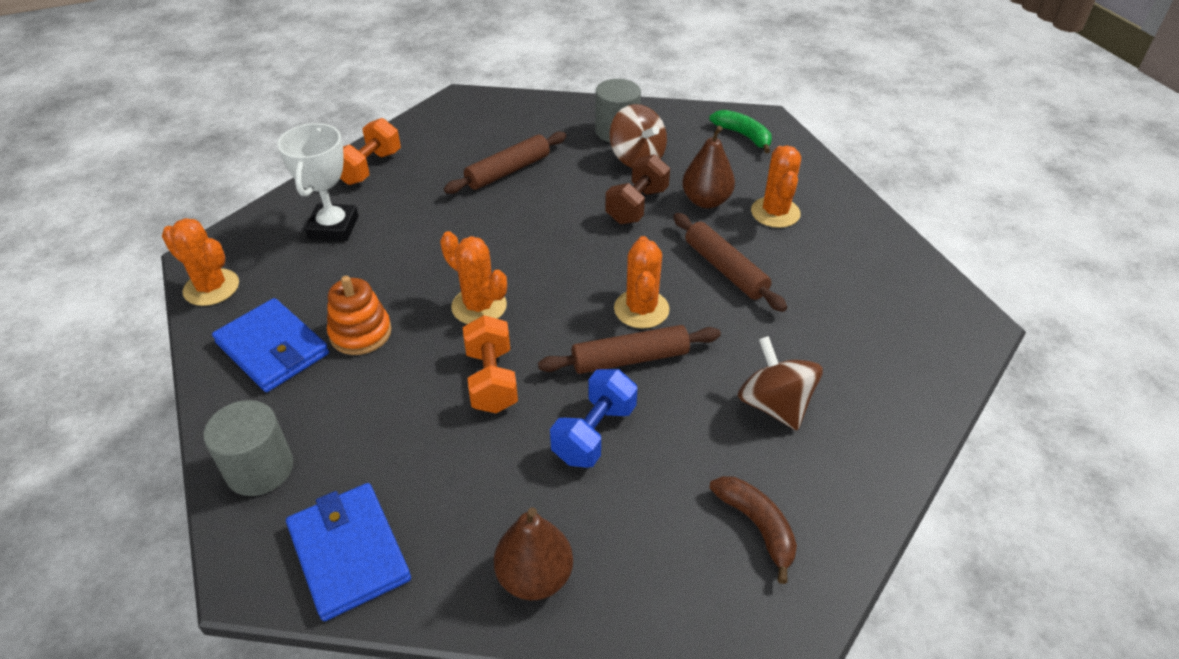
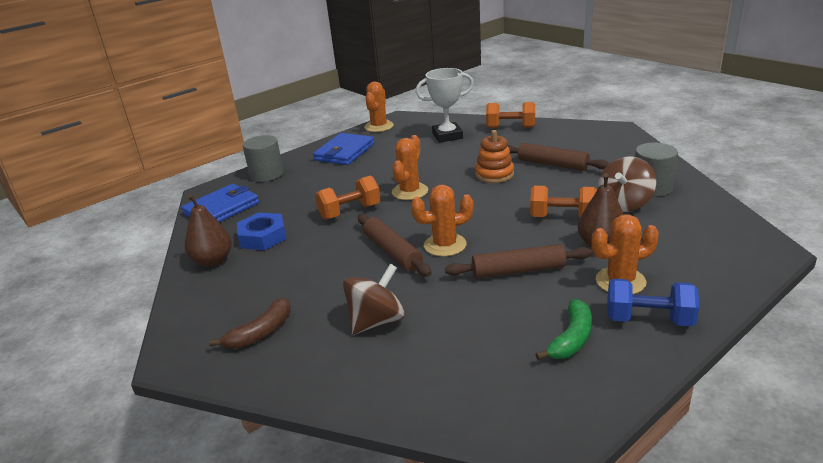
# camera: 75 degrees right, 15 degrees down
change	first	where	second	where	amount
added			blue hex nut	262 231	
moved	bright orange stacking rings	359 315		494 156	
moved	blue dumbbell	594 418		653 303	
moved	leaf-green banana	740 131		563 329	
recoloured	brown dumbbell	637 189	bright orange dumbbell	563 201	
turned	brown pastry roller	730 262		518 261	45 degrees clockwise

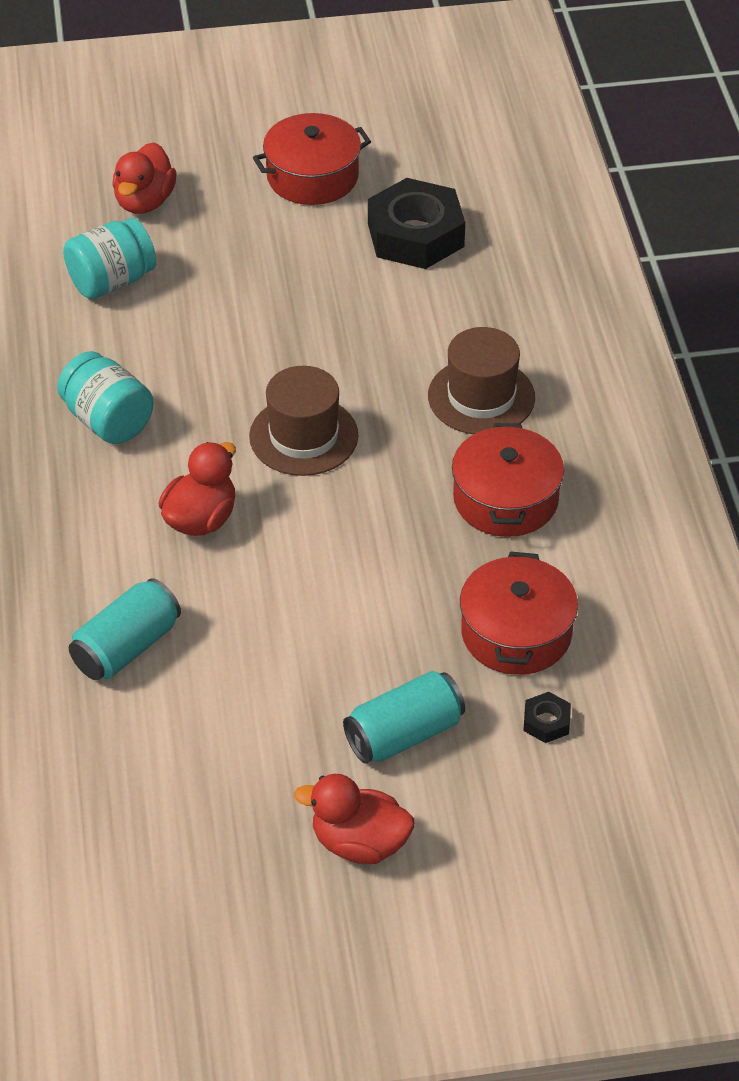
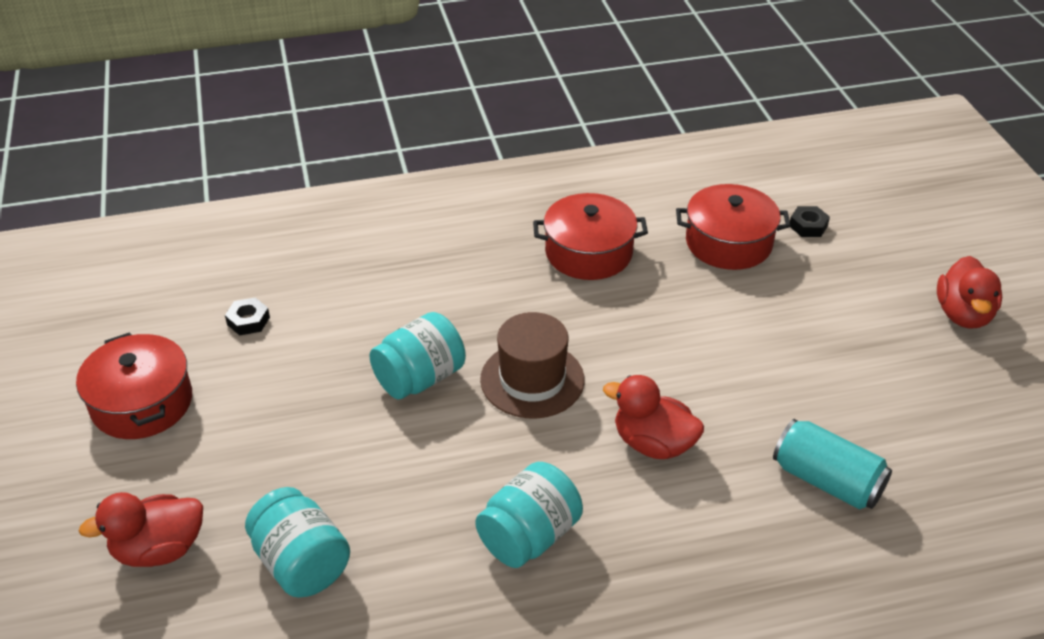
# camera: 95 degrees left, 5 degrees down
change	first	where	second	where	amount
removed	turquoise can	404 717			
removed	brown top hat	481 380			
added			turquoise jar	417 355	
turned	red duck	144 178		141 529	150 degrees clockwise
resized	jet-black hex nut	416 223		247 316	x0.42

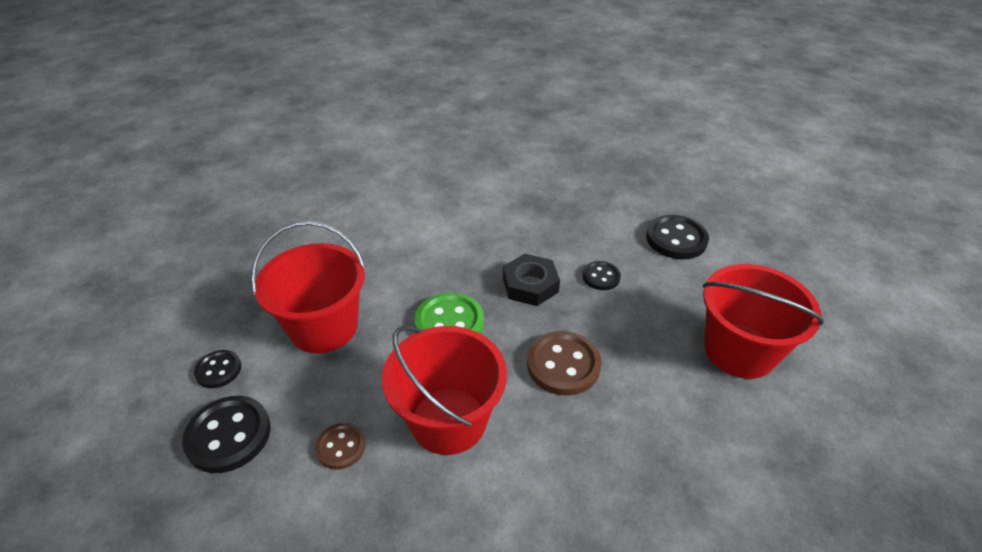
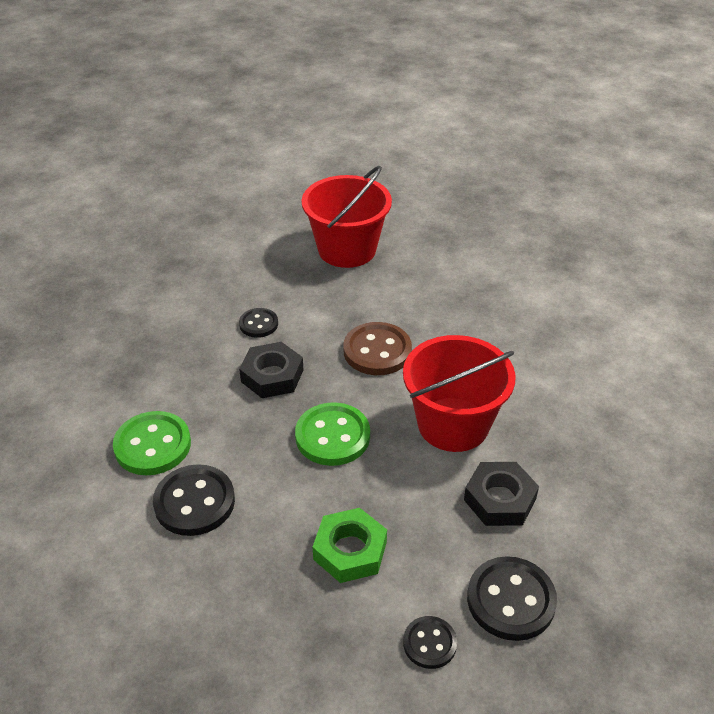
# camera: 95 degrees left, 0 degrees up
change	first	where	second	where	amount
added			leaf-green sewing button	152 443	
moved	jet-black sewing button	677 237		194 500	
replaced	red pail	308 287	leaf-green hex nut	350 545	
replaced	brown sewing button	340 446	jet-black hex nut	501 494	

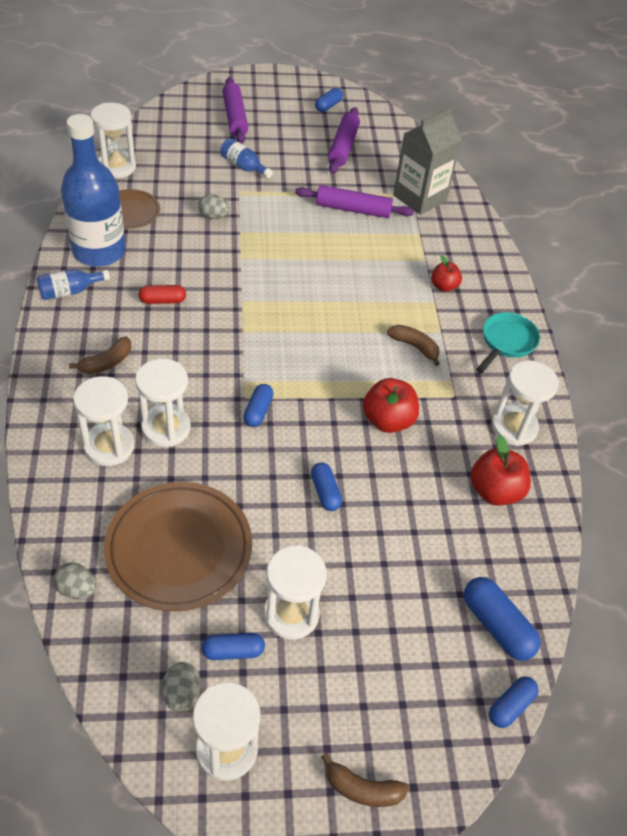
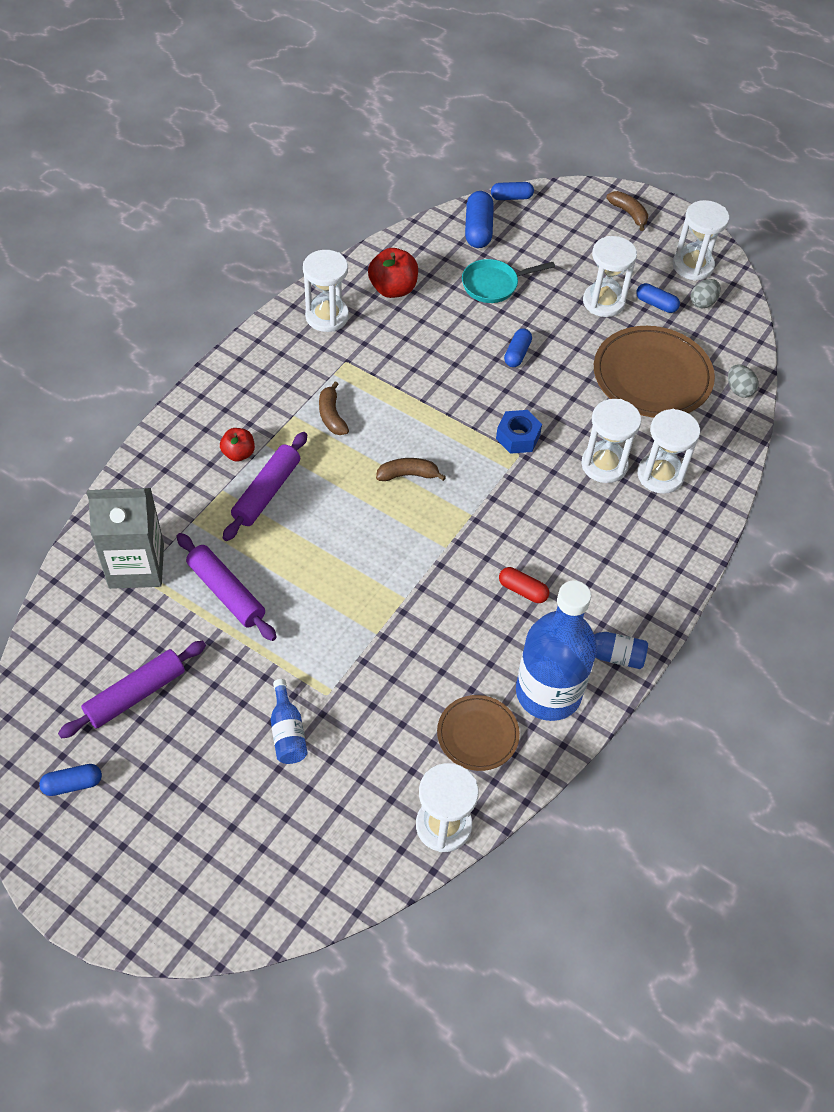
# camera: 140 degrees left, 5 degrees up
change	first	where	second	where	amount
removed	grey toy egg	214 206			
removed	red apple	391 405			
moved	brown banana	100 355		411 469	
moved	purple pastry roller	235 110		265 486	
moved	turquoise skillet	508 342		508 281	
replaced	blue capsule	258 405	blue hex nut	519 432	

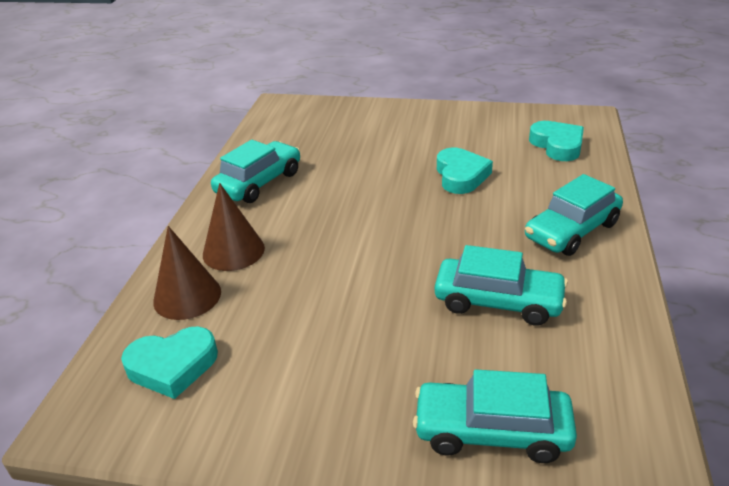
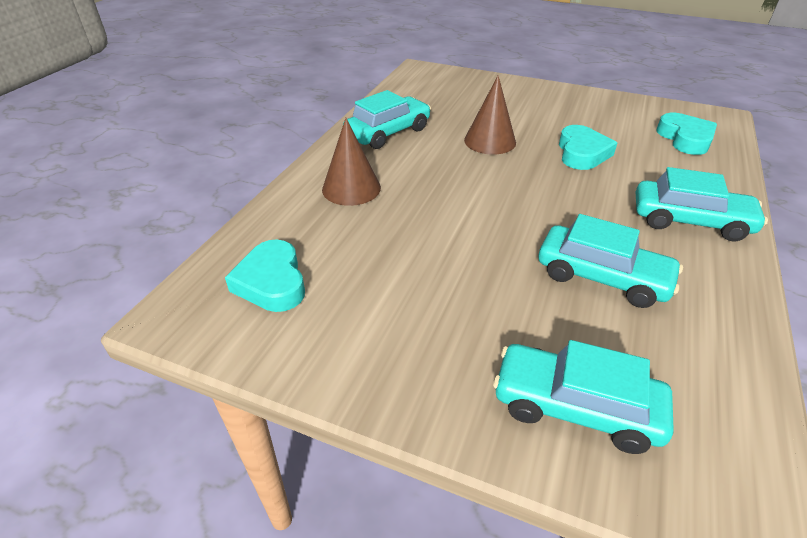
# camera: 10 degrees right, 5 degrees up
change	first	where	second	where	amount
moved	brown cone shape	187 273		490 115	
turned	turquoise love heart	169 363		265 276	75 degrees clockwise
turned	turquoise automobile	574 215		702 204	135 degrees counterclockwise

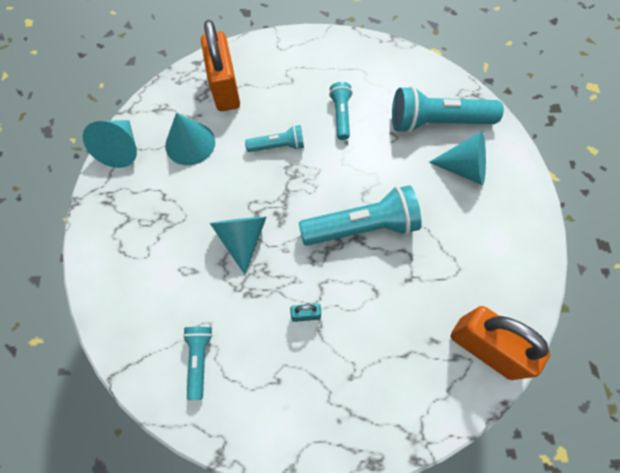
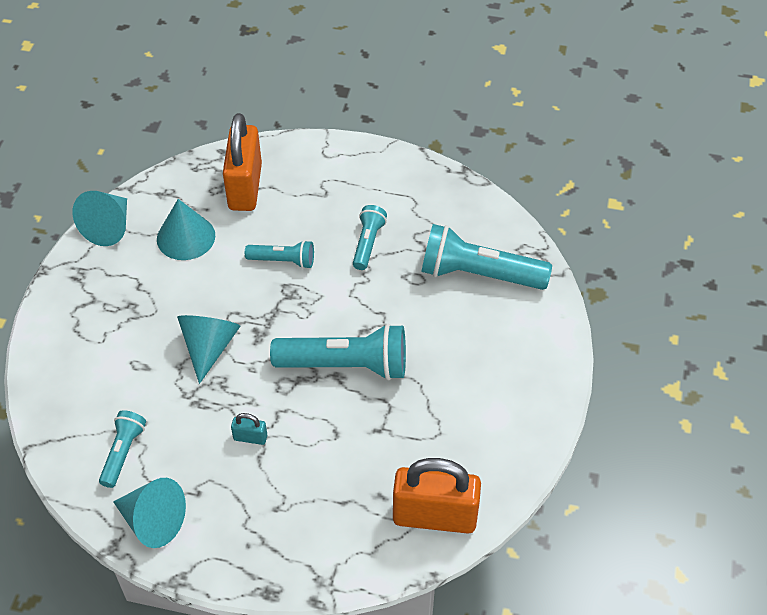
# camera: 15 degrees right, 15 degrees down
change	first	where	second	where	amount
moved	turquoise cone shape	457 158		149 513	
turned	bright orange small lock	500 343		437 496	45 degrees counterclockwise

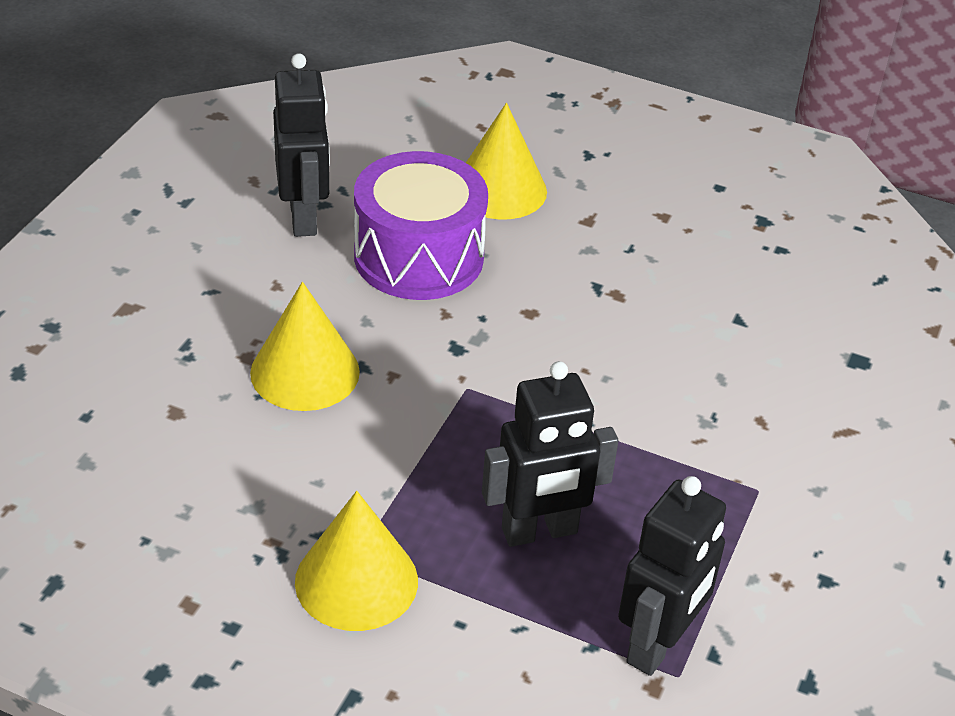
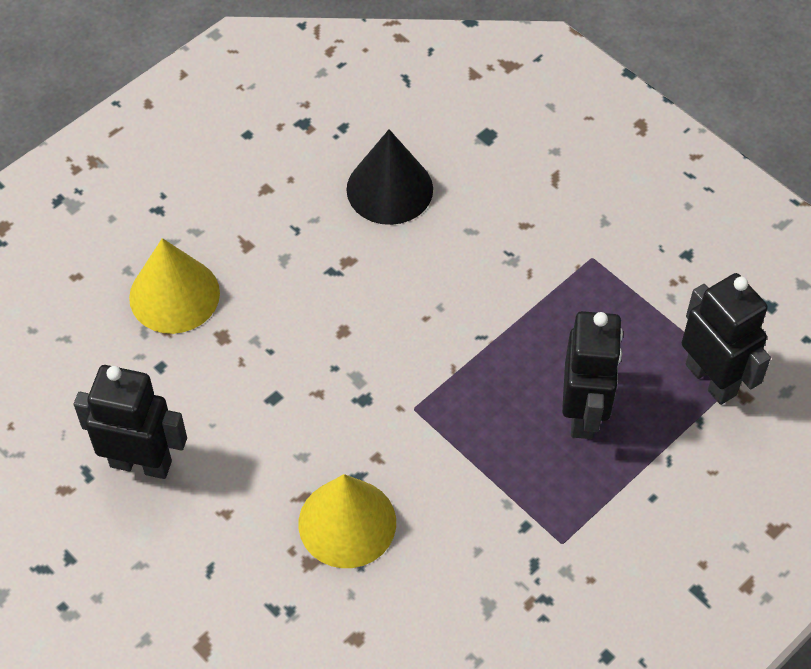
# camera: 65 degrees left, 15 degrees up
change	first	where	second	where	amount
removed	golden cone shape	356 561			
removed	purple drum	421 225			
added			jet-black cone shape	389 177	

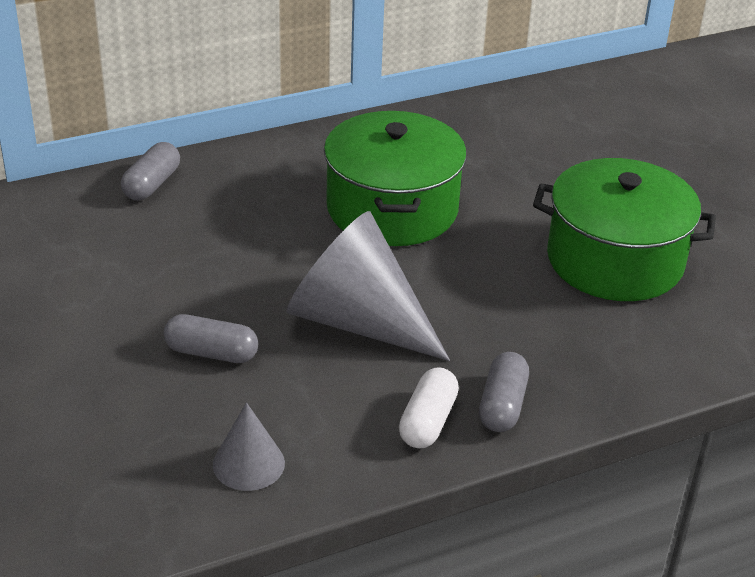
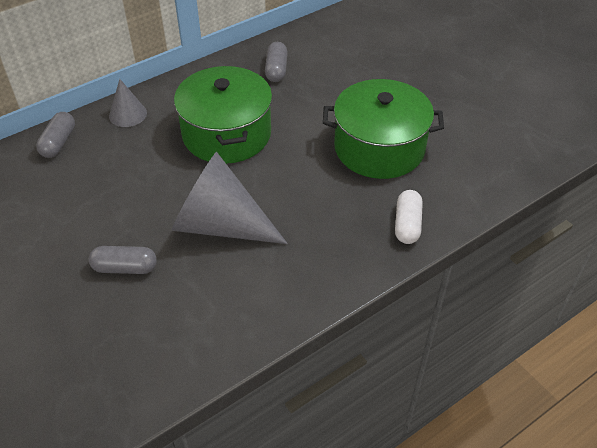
# camera: 10 degrees left, 10 degrees up
change	first	where	second	where	amount
moved	grey cone shape	249 446		128 103	
moved	snow-white capsule	429 407		409 217	
moved	grey capsule	504 392		276 62	

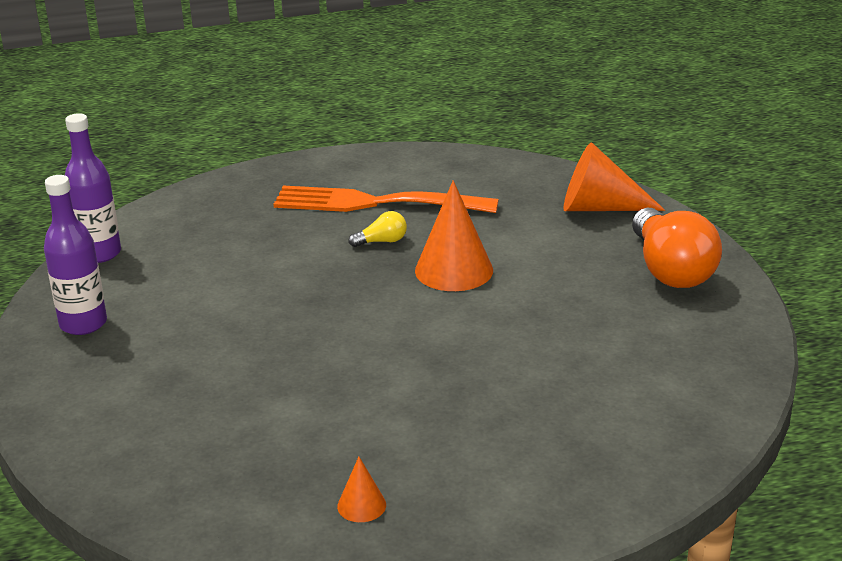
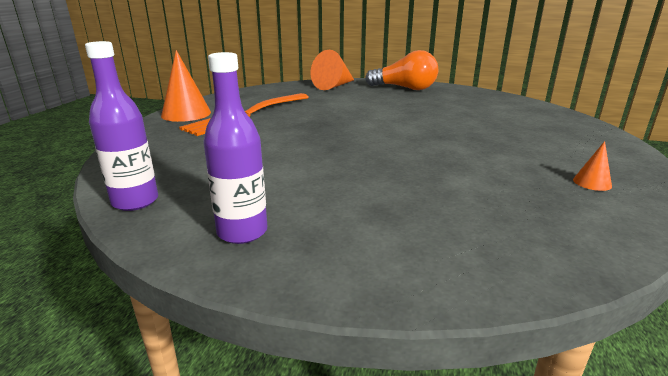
# camera: 60 degrees left, 5 degrees down
change	first	where	second	where	amount
removed	golden bulb	377 229			
moved	bright orange cone shape	454 235		186 86	

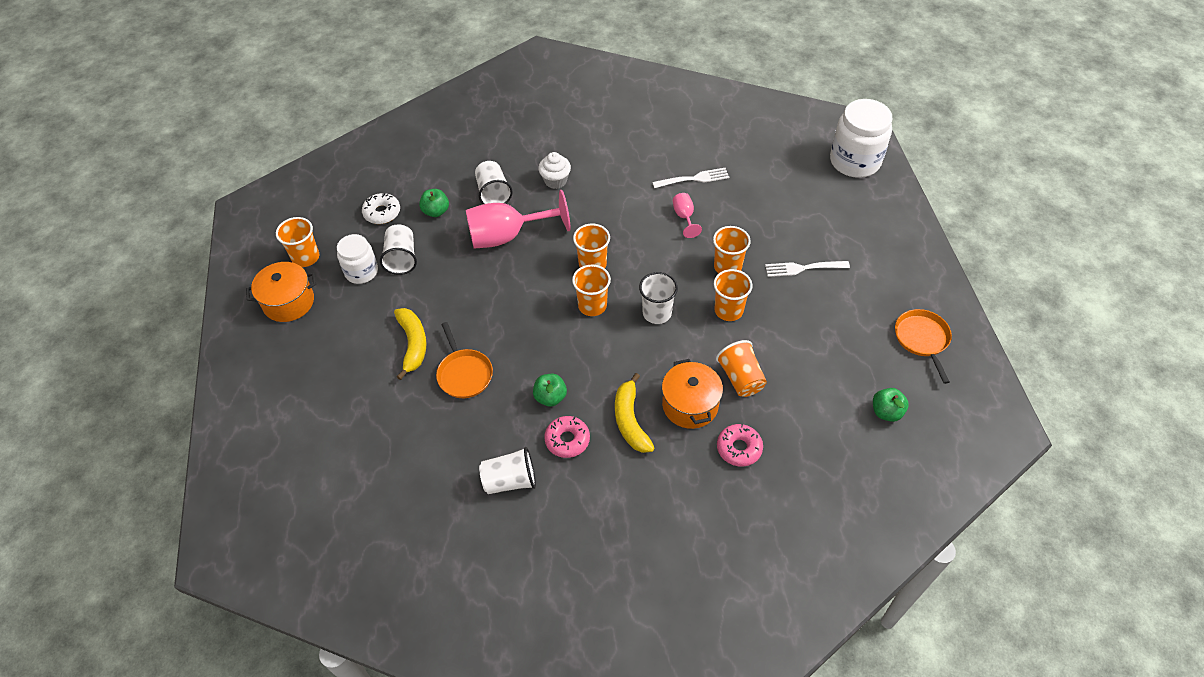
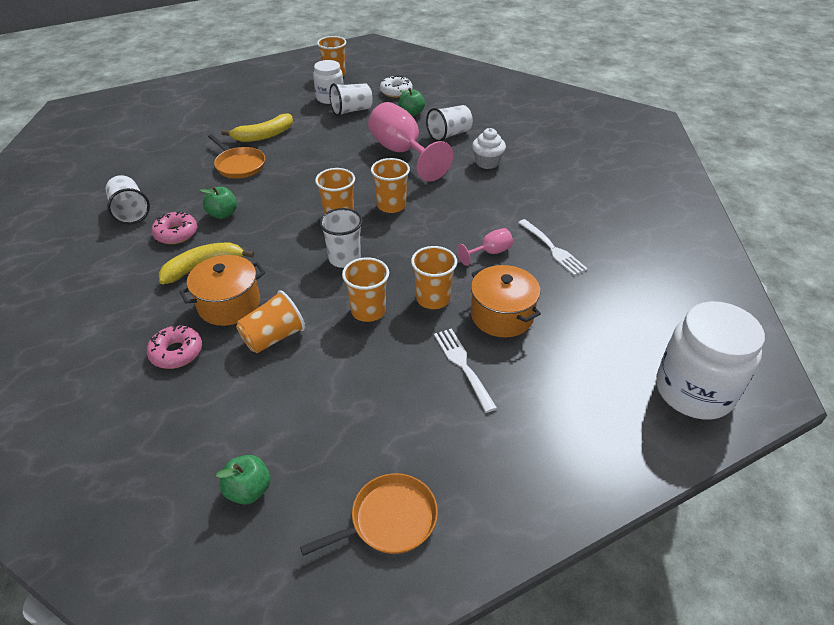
# camera: 70 degrees right, 10 degrees down
change	first	where	second	where	amount
moved	bright orange pot	281 292		506 301	
turned	bright orange skillet	464 360		236 156	90 degrees counterclockwise

